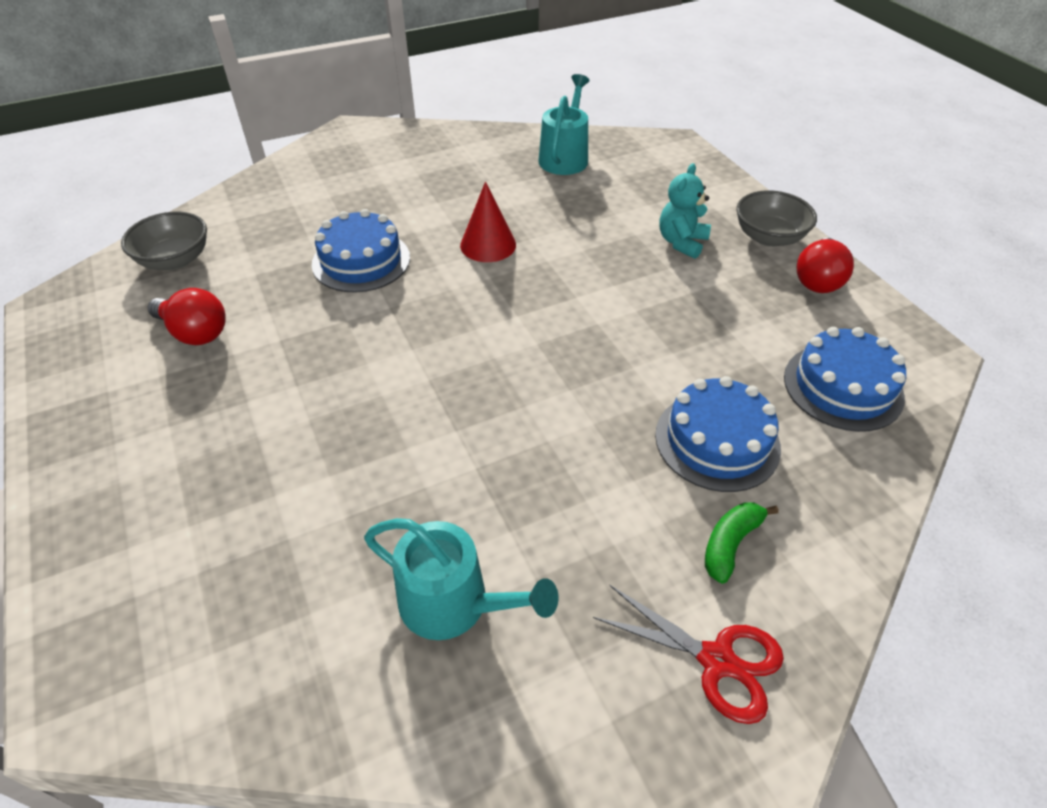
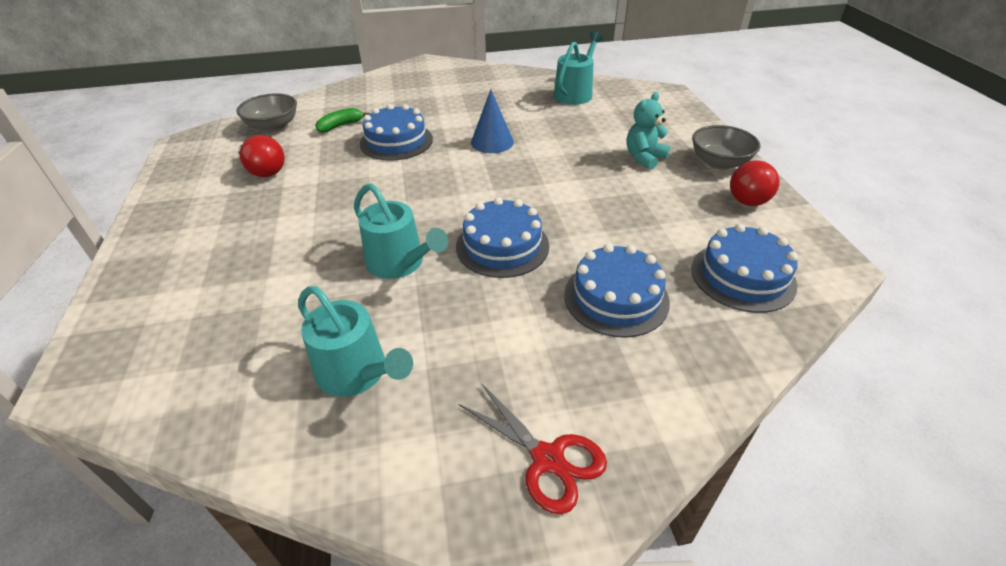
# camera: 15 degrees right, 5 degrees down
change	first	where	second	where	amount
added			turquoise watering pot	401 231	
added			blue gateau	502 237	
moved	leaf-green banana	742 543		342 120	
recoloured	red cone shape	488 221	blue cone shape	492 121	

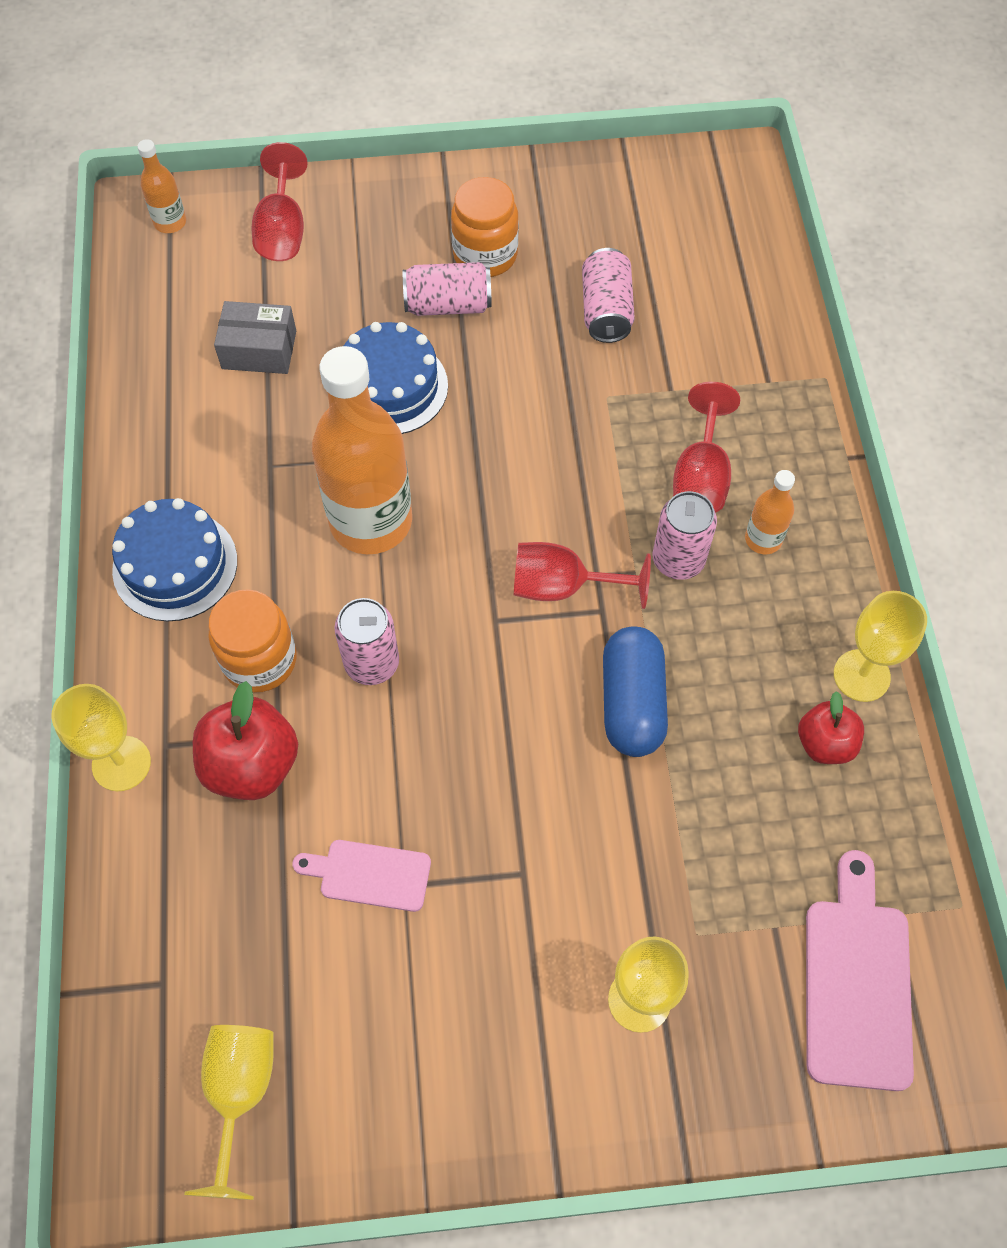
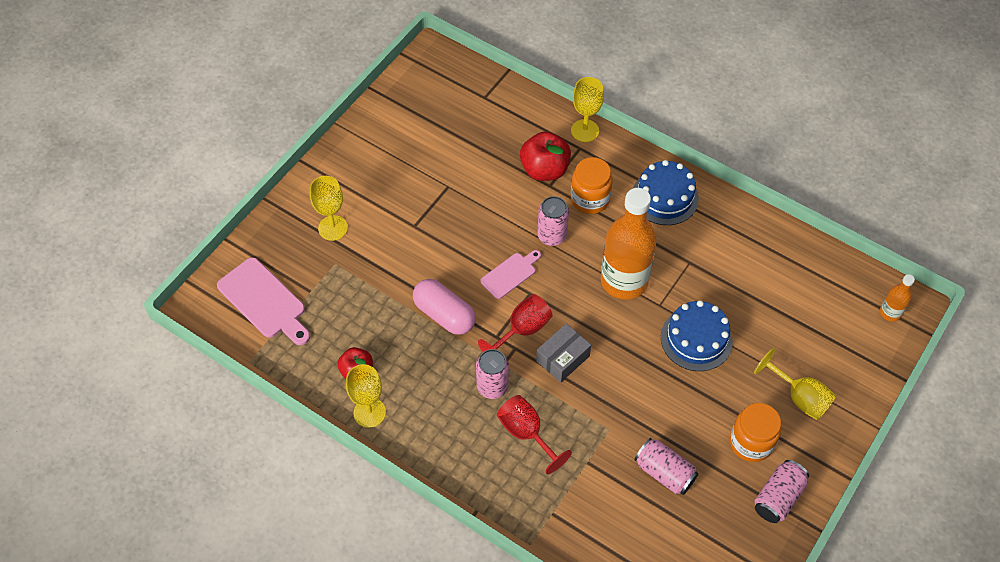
# camera: 130 degrees right, 5 degrees down
change	first	where	second	where	amount
removed	red goblet	279 201			
removed	bright orange flask	770 512			
moved	golden goblet	229 1112		795 384	
moved	grey package	255 337		563 353	
moved	rosy chopping board	362 876		510 274	
moved	rosy can	447 289		781 491	
recoloured	blue capsule	635 691	rosy capsule	444 307	

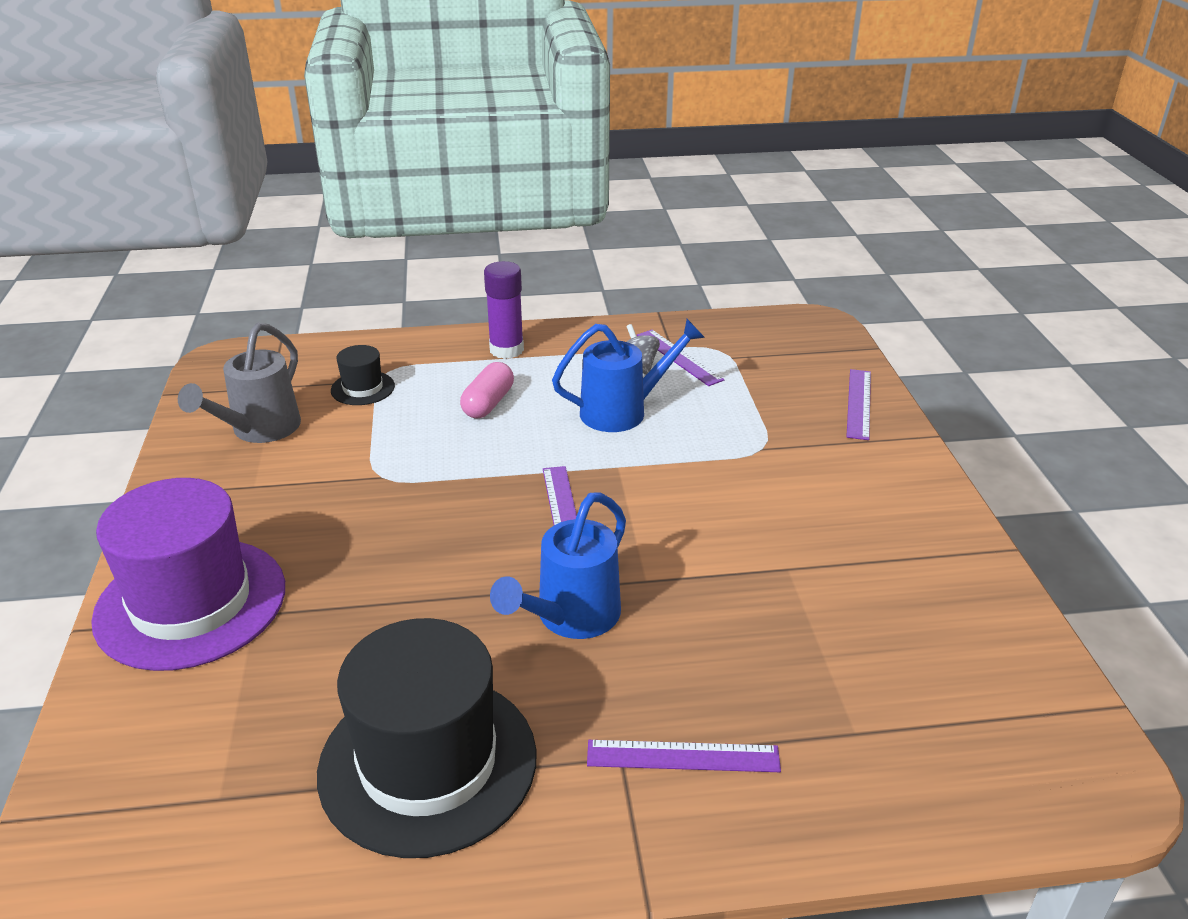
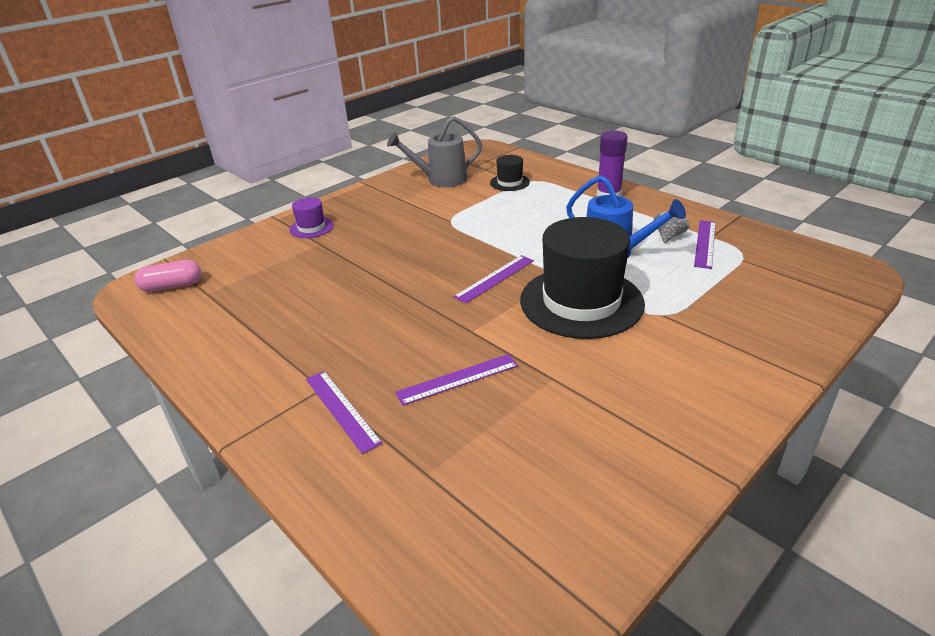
# camera: 55 degrees right, 0 degrees up
change	first	where	second	where	amount
removed	blue watering pot	558 566			
moved	jet-black top hat	427 738		582 278	
moved	rosy capsule	487 390		167 276	
moved	purple ruler	858 404		456 380	
resized	purple top hat	188 574		312 217	x0.45

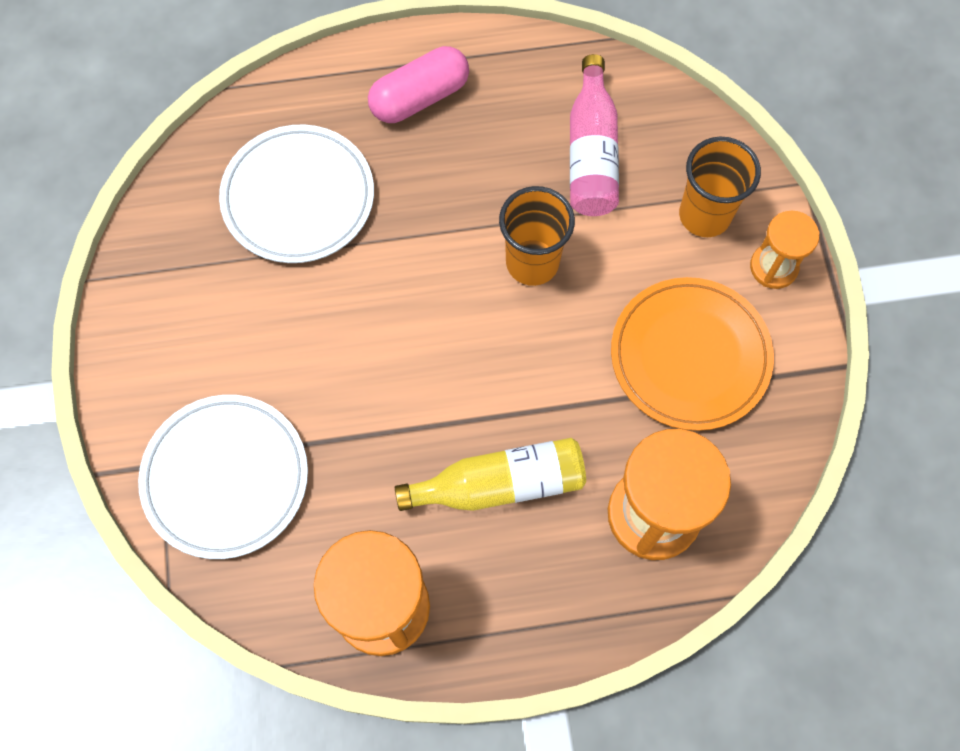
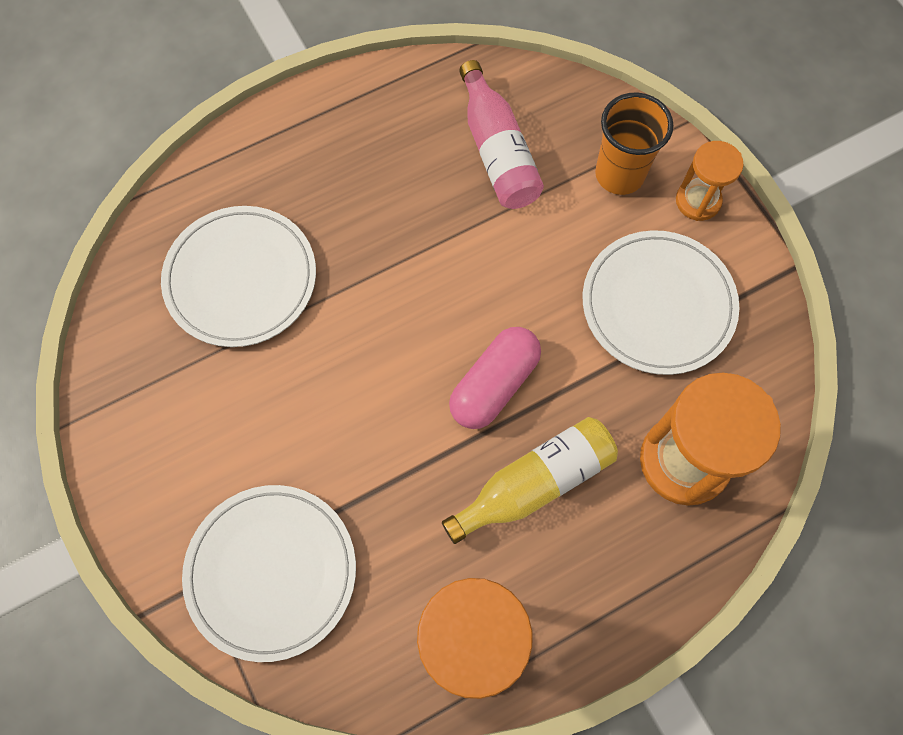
# camera: 20 degrees left, 0 degrees up
change	first	where	second	where	amount
removed	bright orange cup	537 236			
moved	rosy capsule	418 84		495 378	
recoloured	bright orange dinner plate	692 354	snow-white dinner plate	661 302	

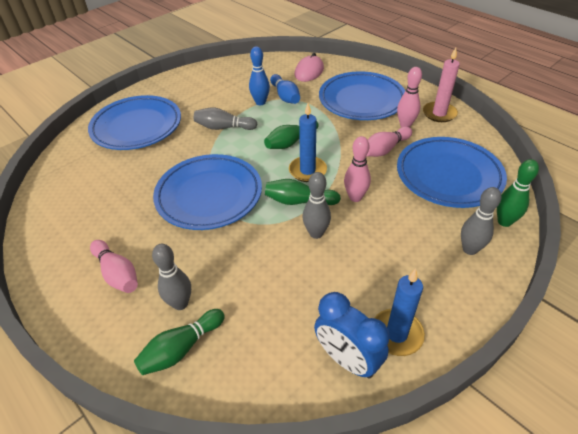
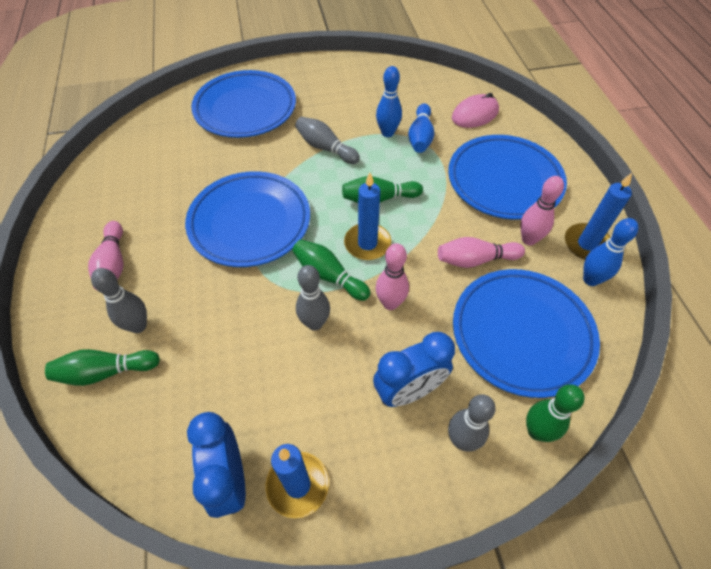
# camera: 30 degrees right, 10 degrees up
change	first	where	second	where	amount
added			blue clock	414 369	
added			blue skittle	610 252	
recoloured	rosy candle	441 85	blue candle	598 216	

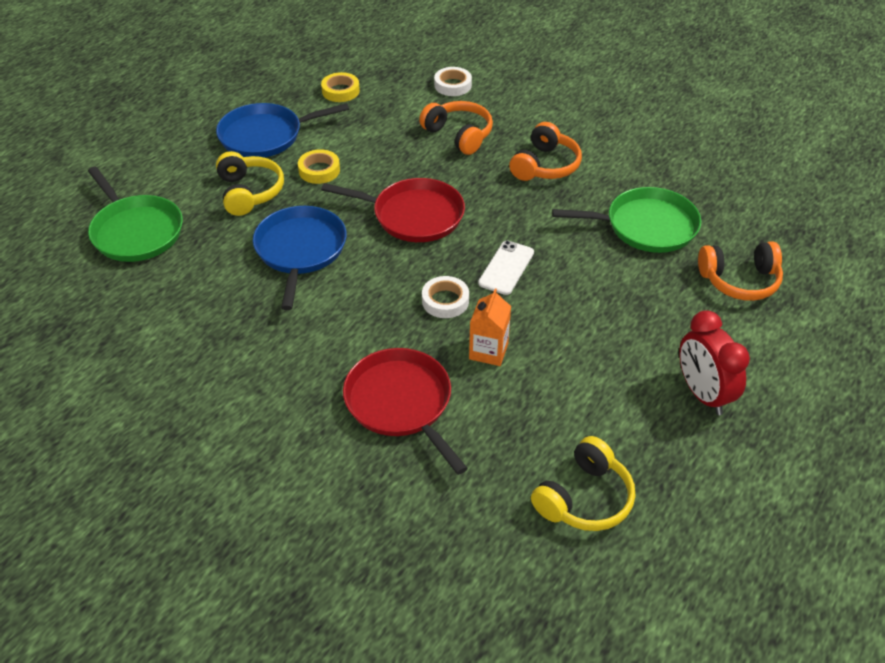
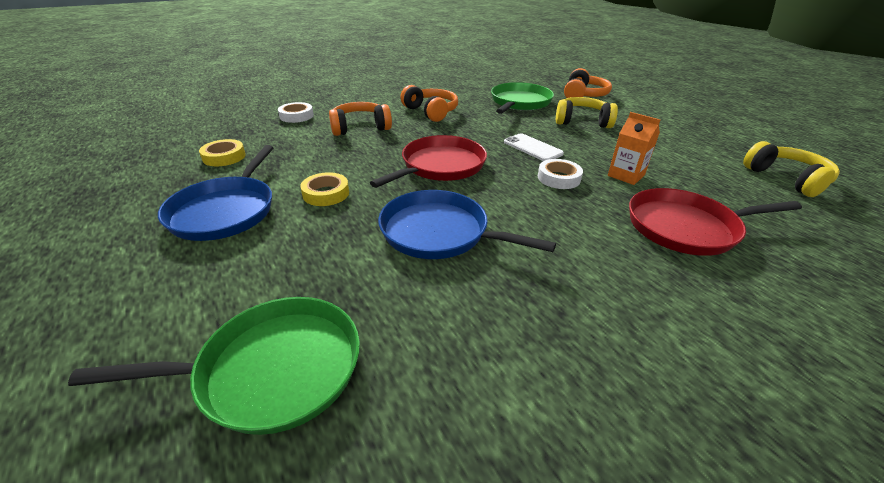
# camera: 65 degrees left, 10 degrees down
change	first	where	second	where	amount
removed	red clock	714 362			
moved	golden headphones	250 183		587 112	

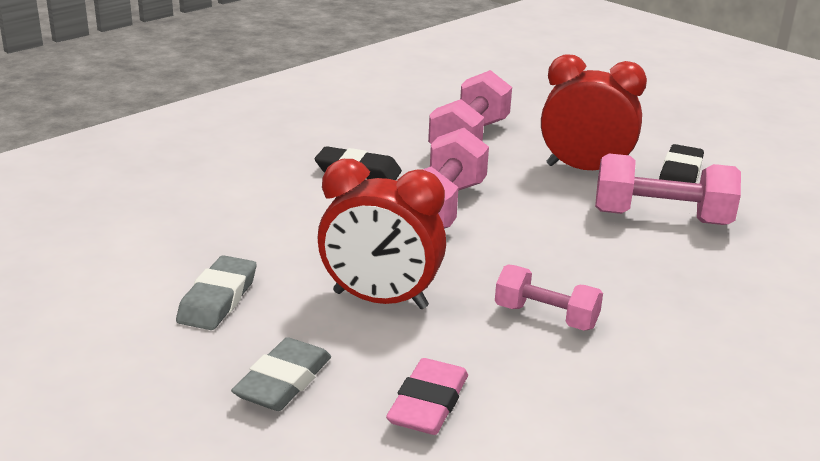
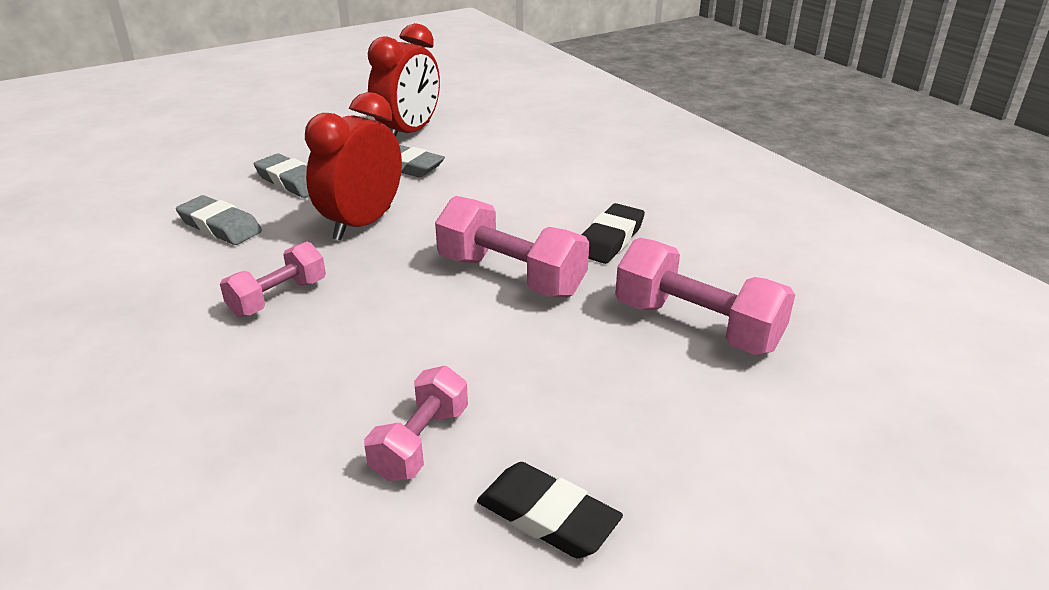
# camera: 105 degrees right, 5 degrees up
change	first	where	second	where	amount
moved	red clock	594 112		404 80	
recoloured	rosy eraser	427 396	grey eraser	219 220	
resized	rosy dumbbell	668 189		416 423	x0.63

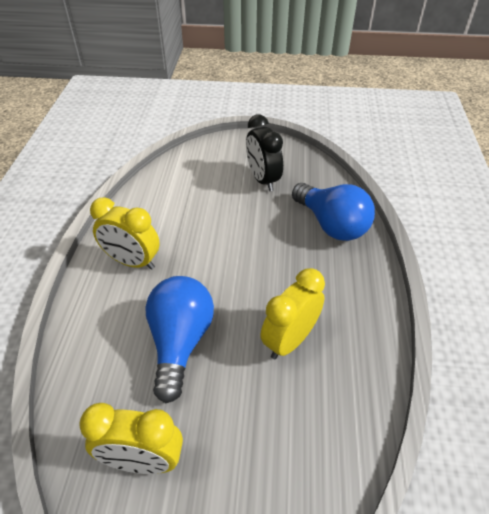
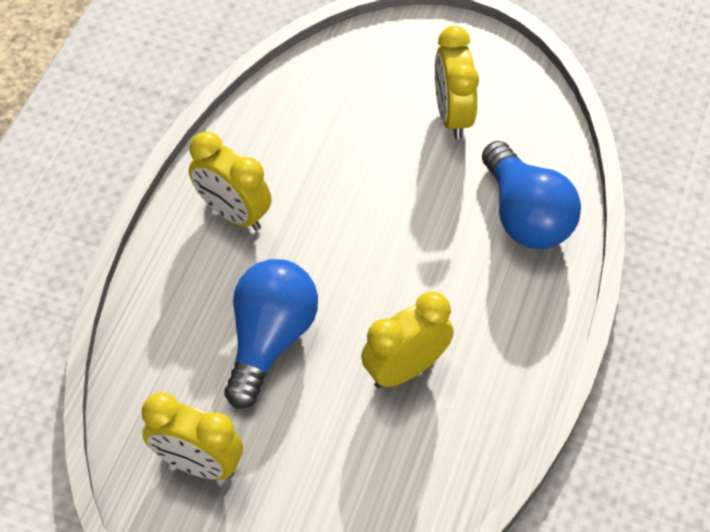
# camera: 15 degrees right, 10 degrees up
change	first	where	second	where	amount
recoloured	jet-black clock	264 153	golden clock	457 82	

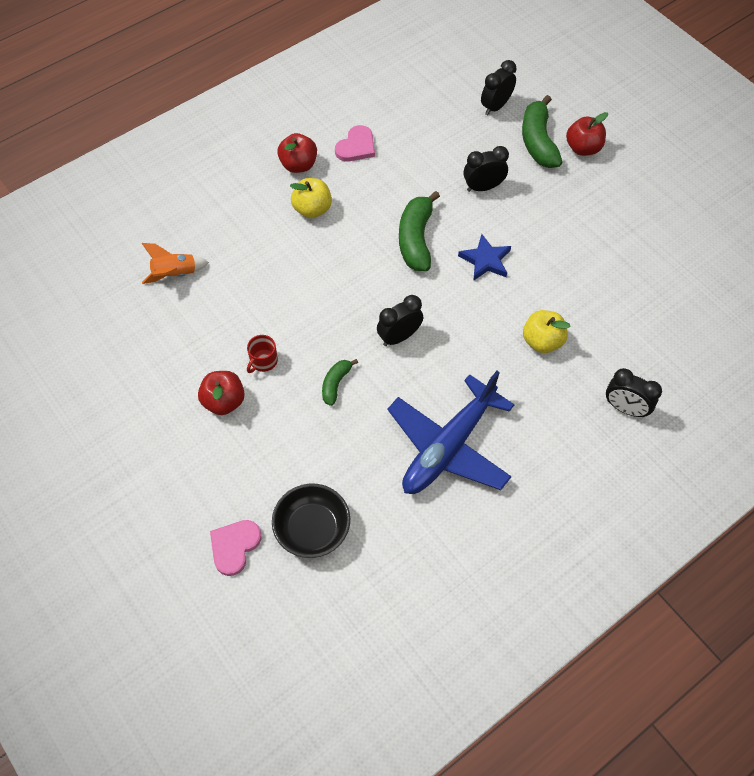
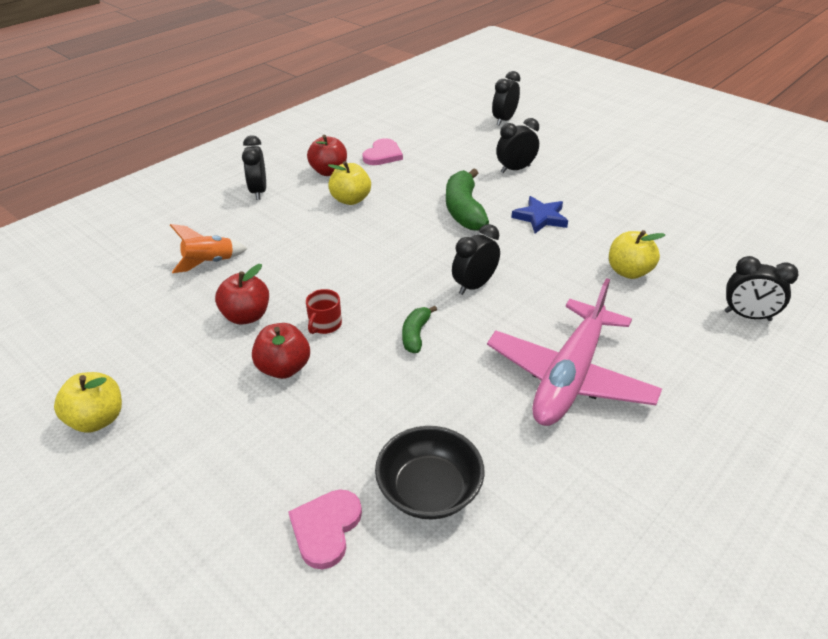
# camera: 10 degrees left, 20 degrees down
change	first	where	second	where	amount
removed	leaf-green banana	542 131			
added			golden apple	88 402	
added			jet-black clock	254 167	
moved	red apple	587 134		242 294	
recoloured	blue plane	451 432	rosy plane	574 352	

